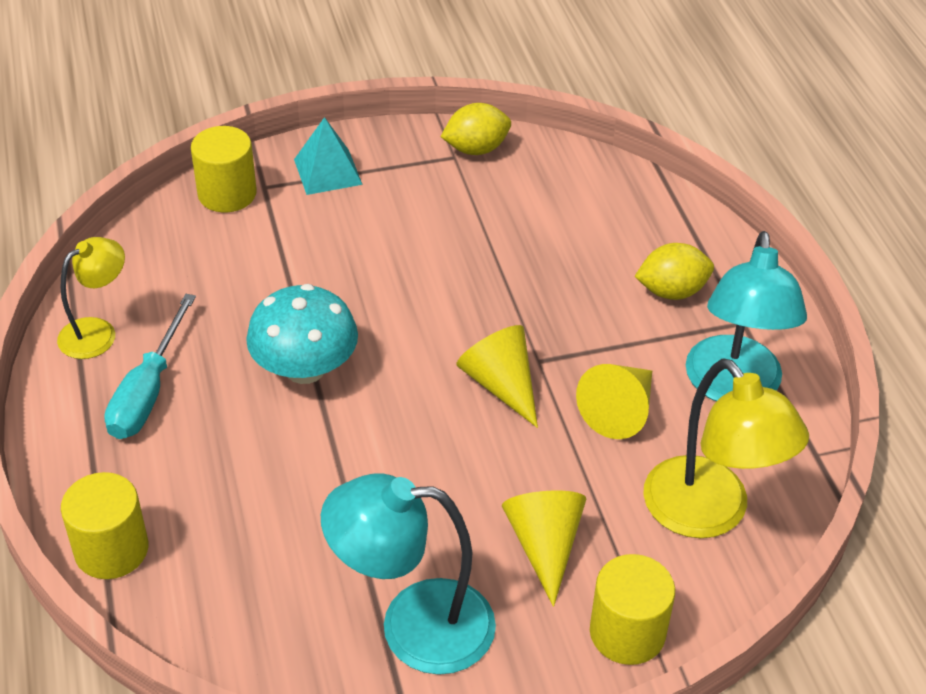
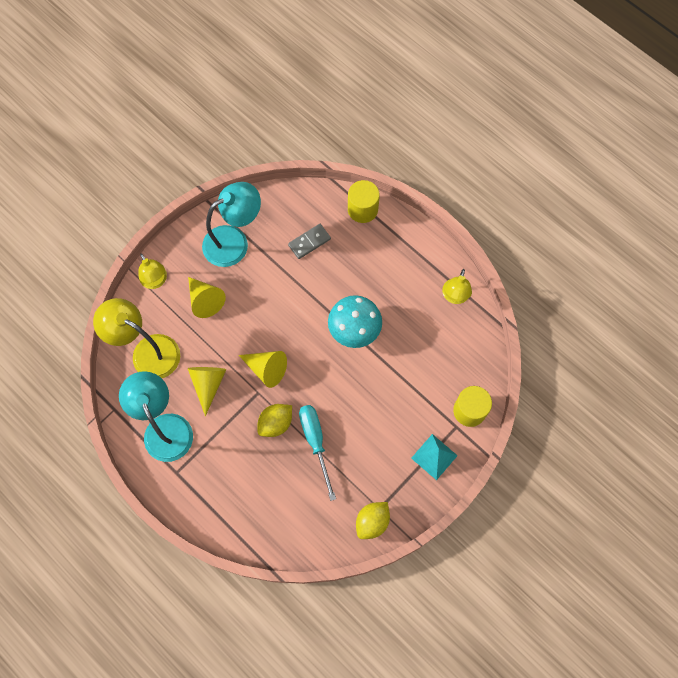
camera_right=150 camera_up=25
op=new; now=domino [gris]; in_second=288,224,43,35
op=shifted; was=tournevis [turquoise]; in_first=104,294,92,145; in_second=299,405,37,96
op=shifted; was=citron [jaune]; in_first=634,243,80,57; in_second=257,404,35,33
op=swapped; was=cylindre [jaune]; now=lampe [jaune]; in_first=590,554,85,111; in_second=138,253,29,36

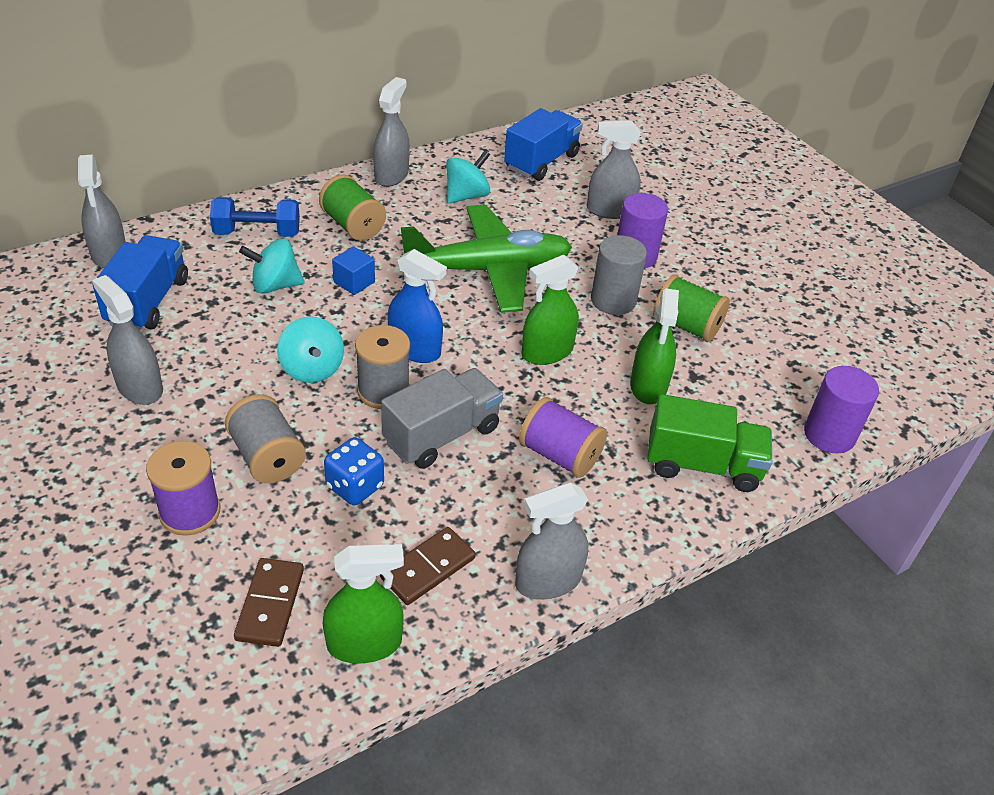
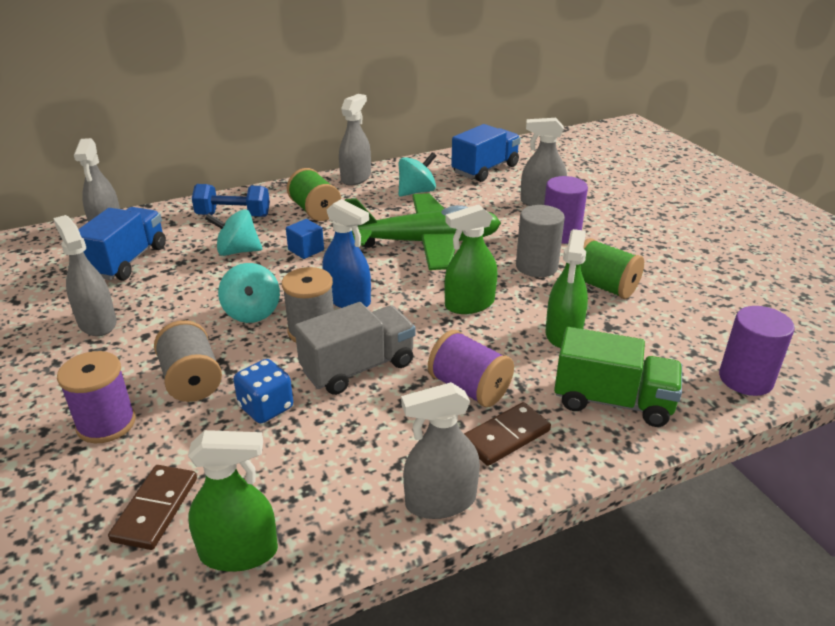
camera_right=10 camera_up=-10
op=shifted; was=domino [marron]; in_first=380,527,96,78; in_second=464,402,87,64

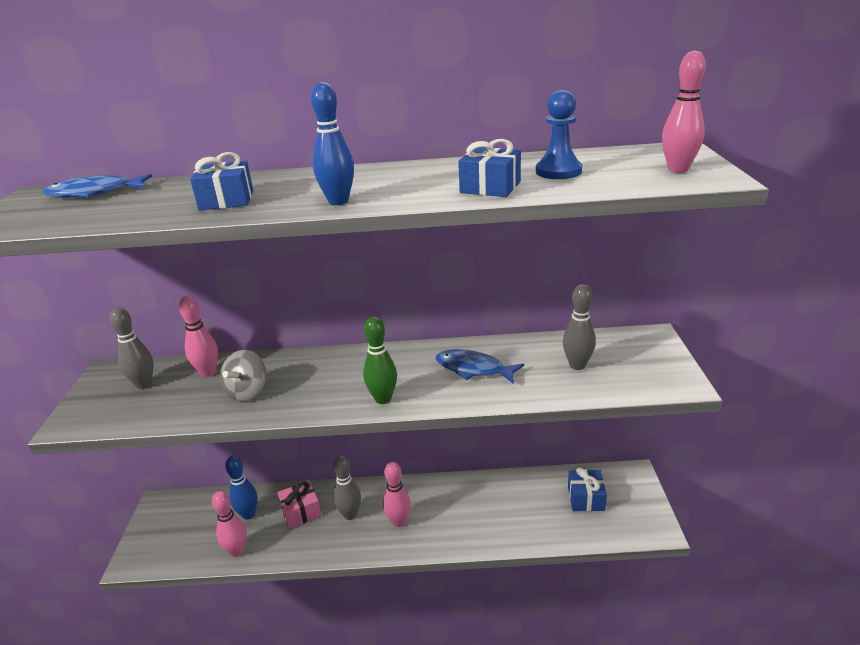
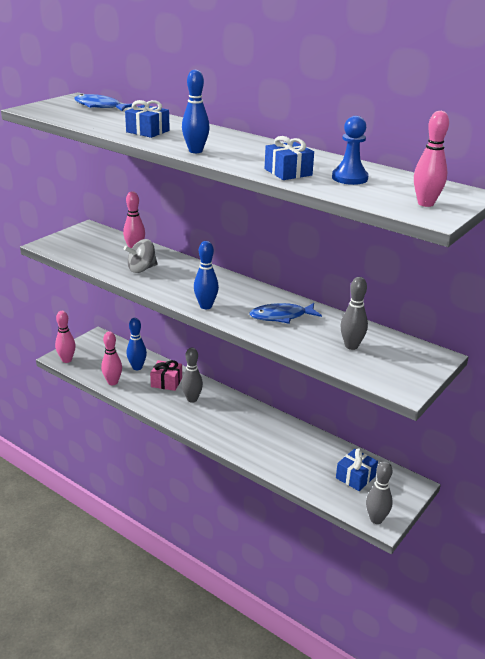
camera_right=35 camera_up=0
op=shifted; was=quille [gris]; in_first=109,307,44,82; in_second=366,461,27,63
op=shifted; was=quille [rose]; in_first=383,462,28,65; in_second=55,311,21,52
op=repainted; was=quille [vert]; now=quille [bleu]; in_first=363,316,34,88; in_second=194,241,25,68
op=rotated; was=poisson [bleu]; in_first=435,349,89,35; in_second=249,303,73,21; clockwise=-75

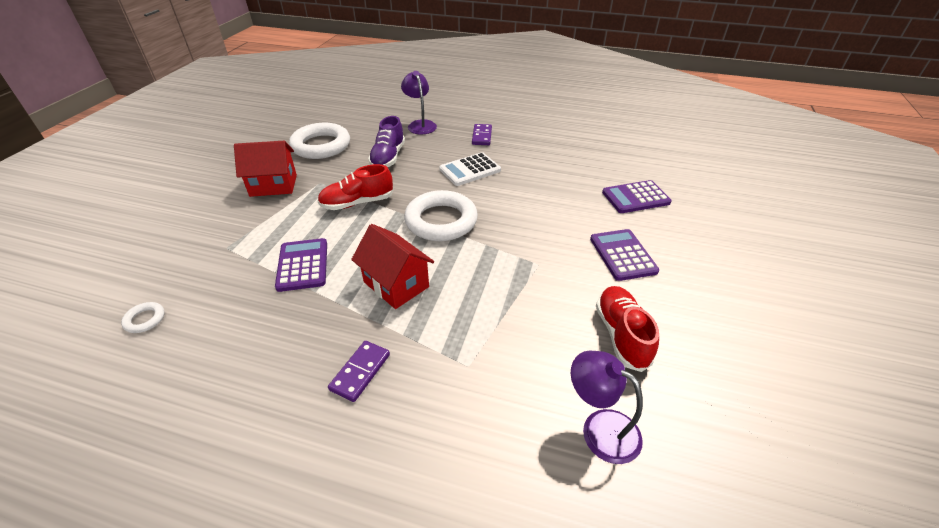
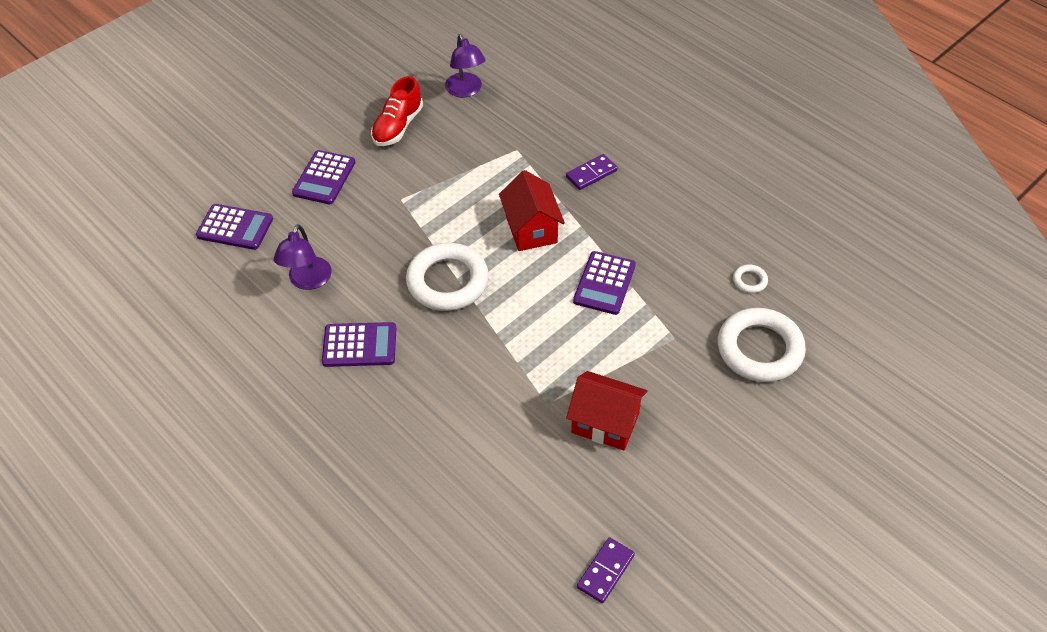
camera_right=-150 camera_up=10
op=gone; was=chaussure [rouge]; in_first=317,164,77,46
op=gone; was=chaussure [violet]; in_first=368,116,37,51
op=shifted; was=anneau [blanc]; in_first=289,123,61,36; in_second=718,308,88,74
op=shifted; was=lampe [violet]; in_first=401,71,36,63; in_second=274,224,58,66
op=shifted; was=domino [violet]; in_first=472,124,20,21; in_second=577,538,58,65
op=repainted; was=calculatrice [blanc]; now=calculatrice [violet]; in_first=439,152,62,34; in_second=322,322,74,45

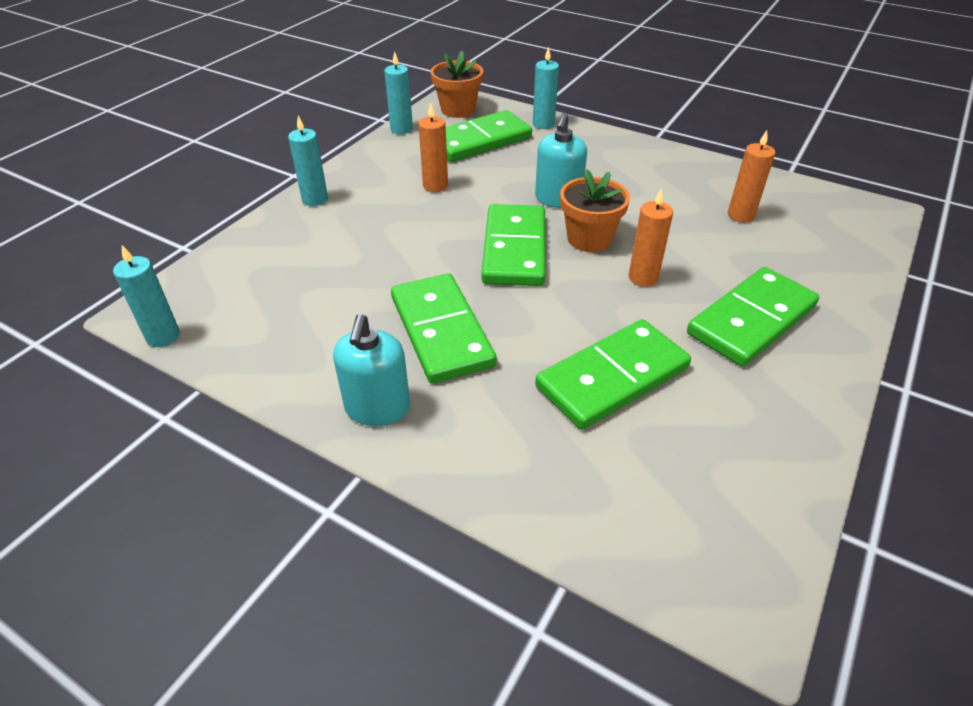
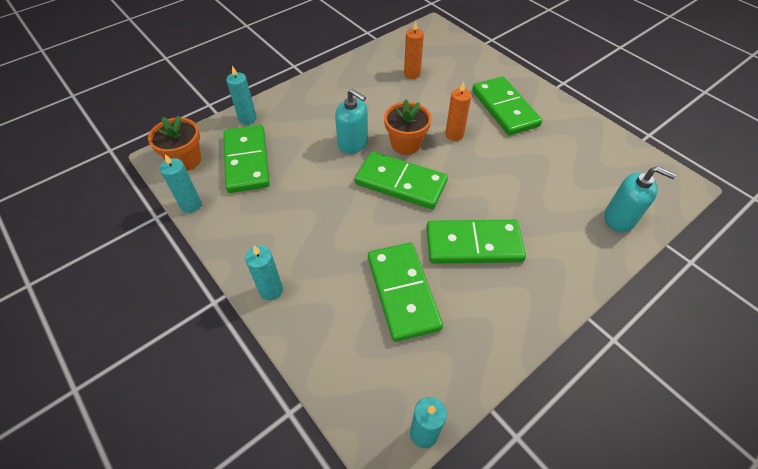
camera_right=-70 camera_up=10
op=gone; was=bougie [orange]; in_first=418,103,30,89
op=shifted; was=distributeur de savon [turquoise]; in_first=333,314,77,112; in_second=604,166,72,66
op=shifted; was=domino [vert]; in_first=535,319,156,111; in_second=368,242,75,100

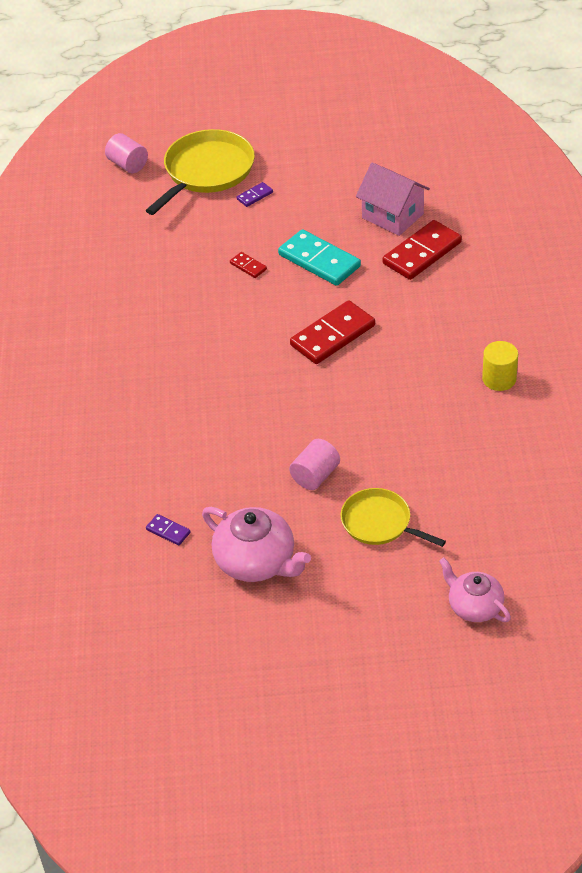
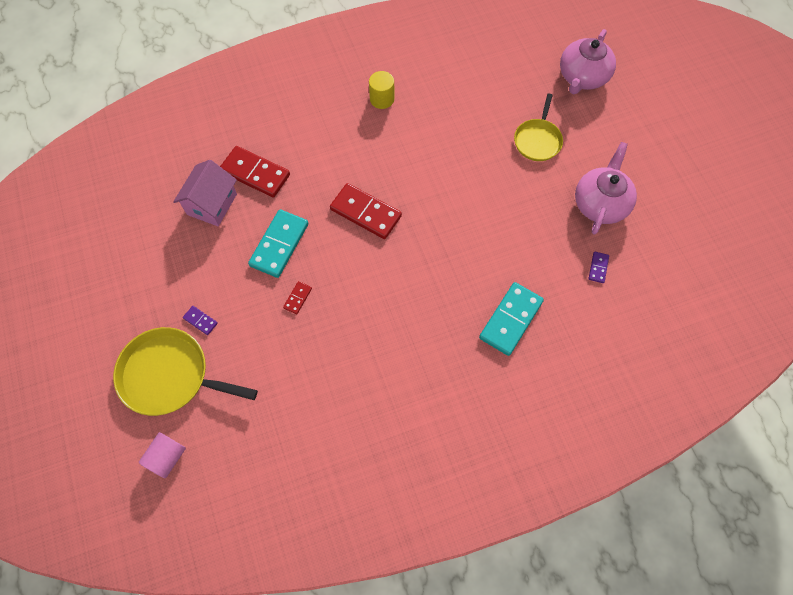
camera_right=-110 camera_up=20
op=gone; was=cylindre [rose]; in_first=289,439,51,51
op=new; now=domino [turquoise]; in_second=479,282,65,74
op=scaled; was=théière [rose]; in_first=439,557,72,65; in_second=560,29,56,65; ratio=1.53

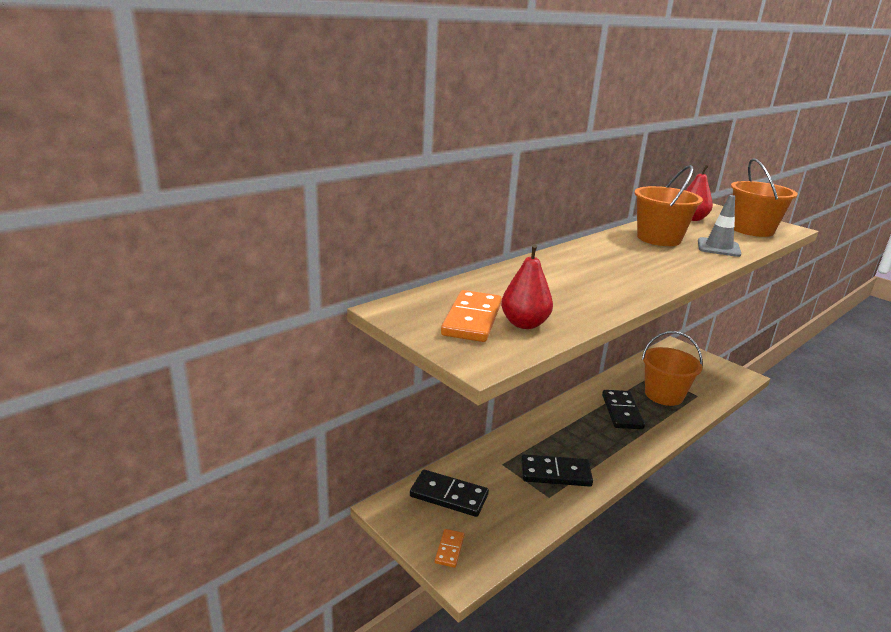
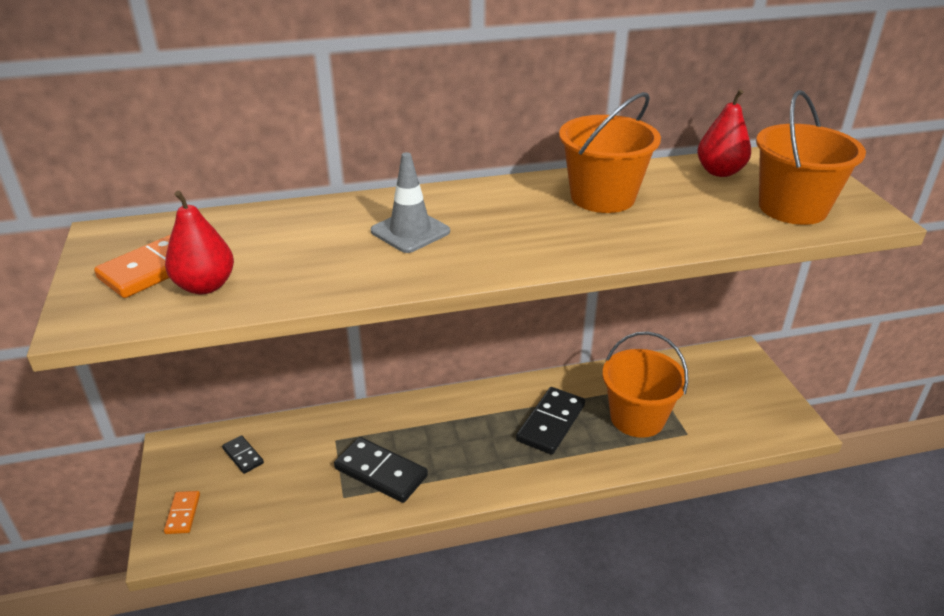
camera_right=30 camera_up=10
op=shifted; was=cône de chantier [gris]; in_first=698,195,44,62; in_second=371,152,79,101
op=rotated; was=domino [orange]; in_first=435,529,29,39; in_second=164,491,36,43; clockwise=-45
op=scaled; was=domino [noir]; in_first=410,470,79,47; in_second=222,435,42,39; ratio=0.54

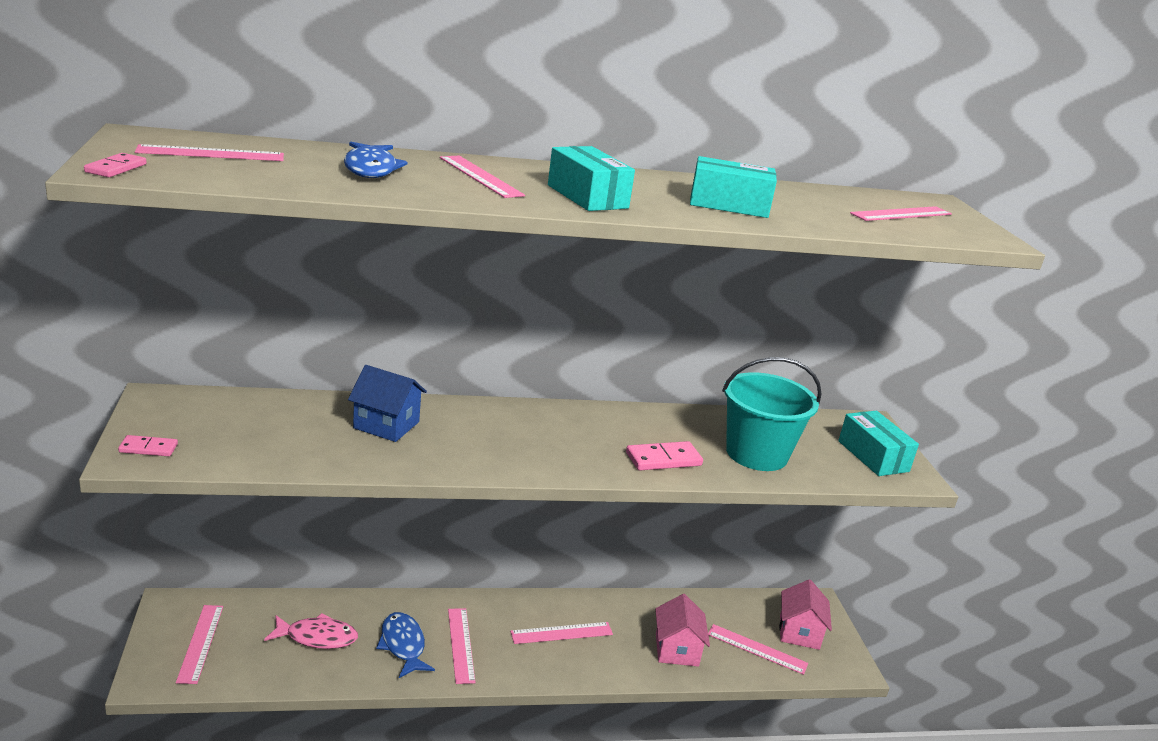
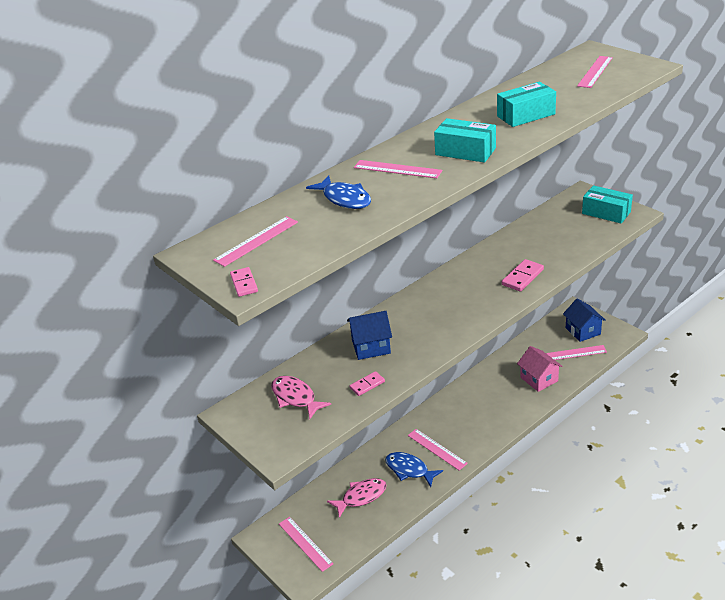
camera_right=-25 camera_up=10
op=gone; was=règle [rose]; in_first=510,622,103,22
op=gone; was=seau [turquoise]; in_first=722,357,100,114
op=new; now=poisson [rose]; in_second=271,376,60,43
op=shifted; was=domino [rose]; in_first=118,435,60,21; in_second=349,371,36,25
op=repainted; was=maison [rose]; now=maison [bleu]; in_first=779,579,53,71; in_second=563,299,43,43

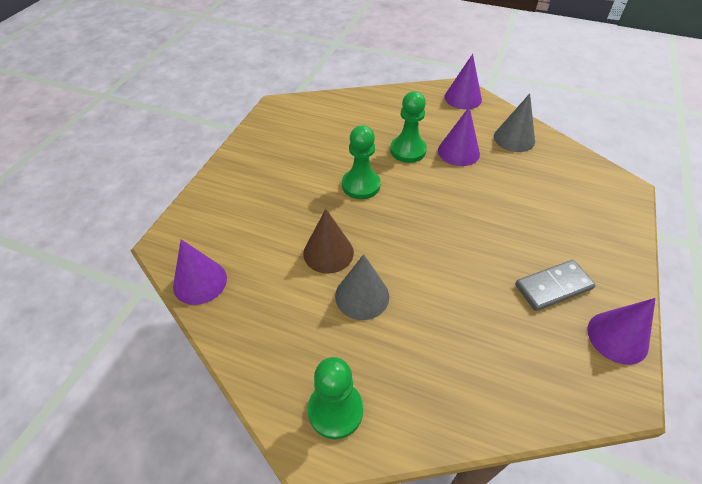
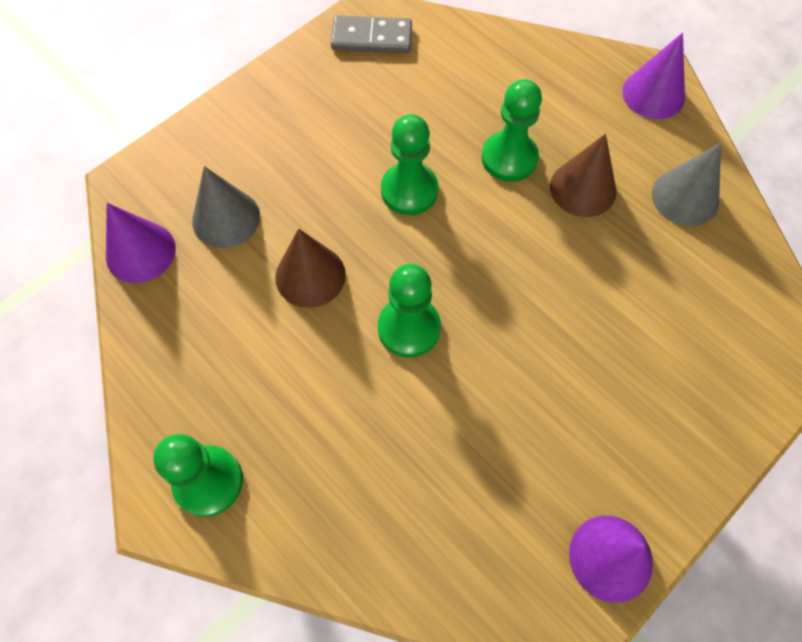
camera_right=25 camera_up=15
op=new; now=pion [vert]; in_second=378,264,63,94
op=shifted; was=cône [gris]; in_first=335,254,54,66; in_second=192,166,68,82
op=shifted; was=domino [gris]; in_first=515,260,81,51; in_second=331,15,81,38
op=repainted; was=cône [violet]; now=cône [marron]; in_first=438,107,42,59; in_second=550,134,66,83

